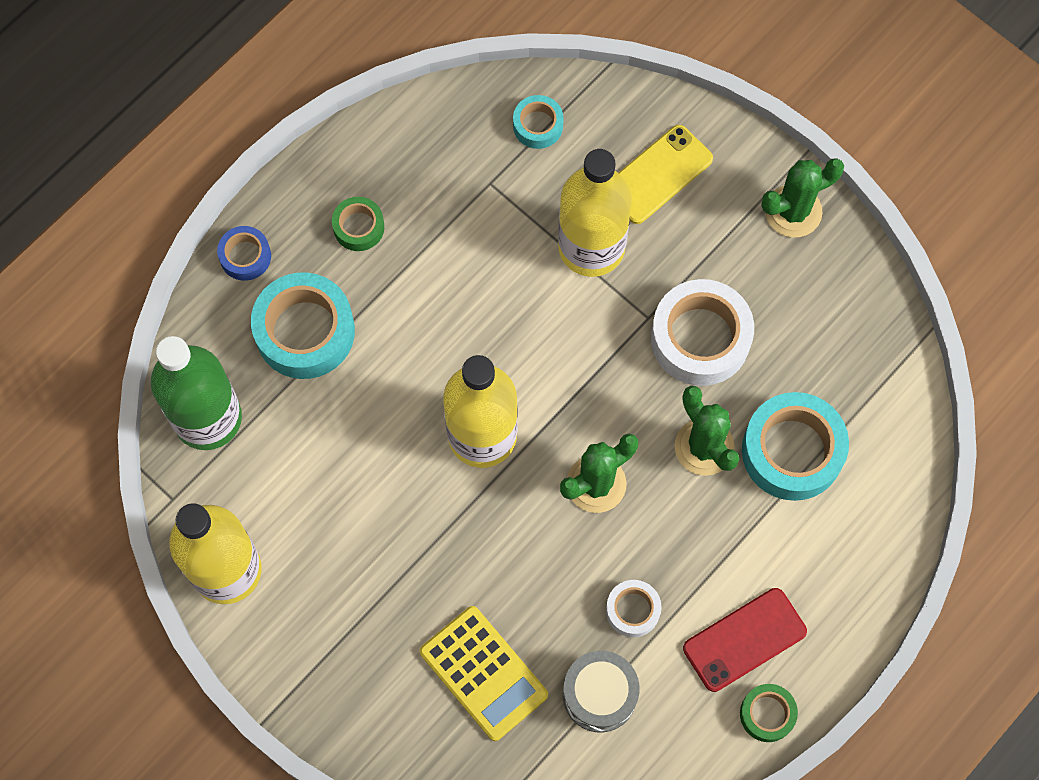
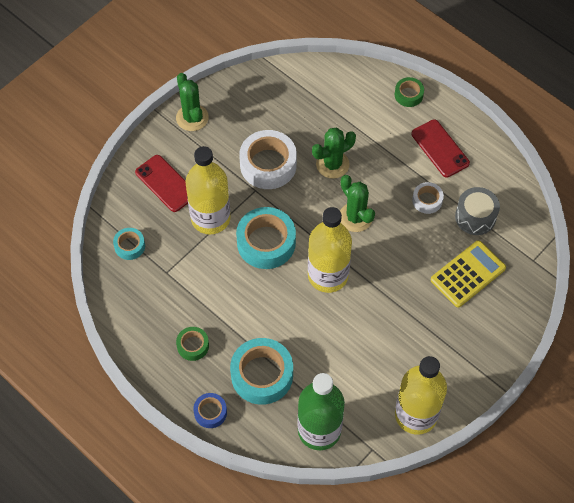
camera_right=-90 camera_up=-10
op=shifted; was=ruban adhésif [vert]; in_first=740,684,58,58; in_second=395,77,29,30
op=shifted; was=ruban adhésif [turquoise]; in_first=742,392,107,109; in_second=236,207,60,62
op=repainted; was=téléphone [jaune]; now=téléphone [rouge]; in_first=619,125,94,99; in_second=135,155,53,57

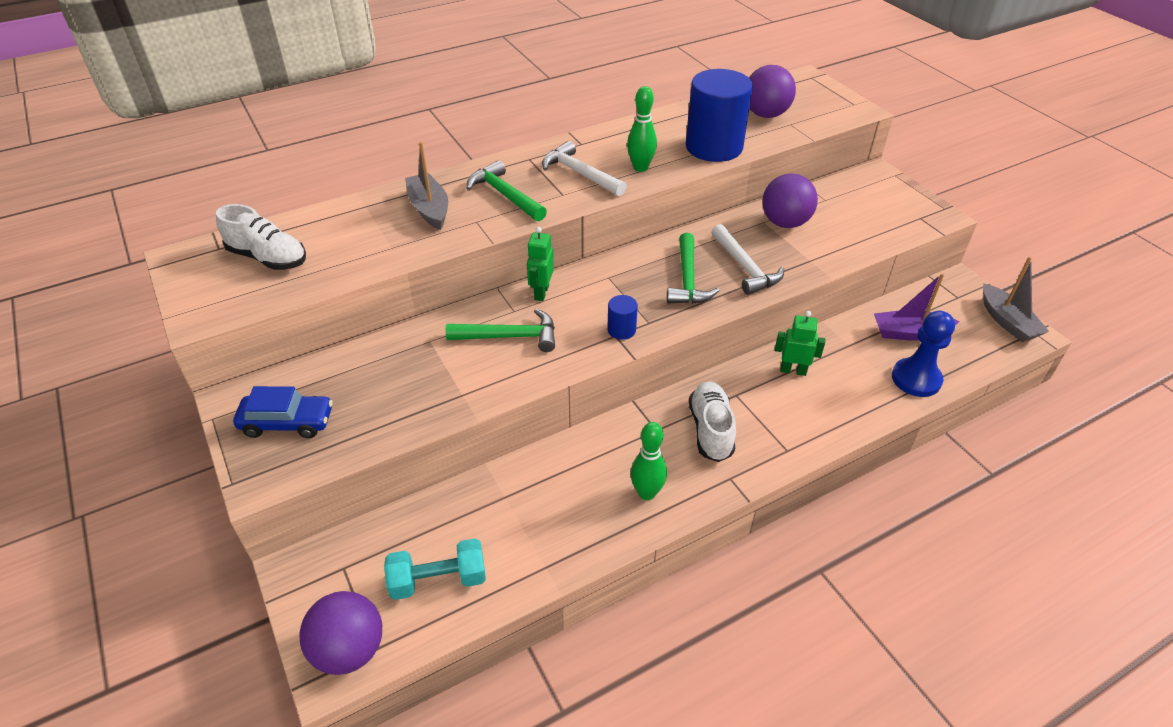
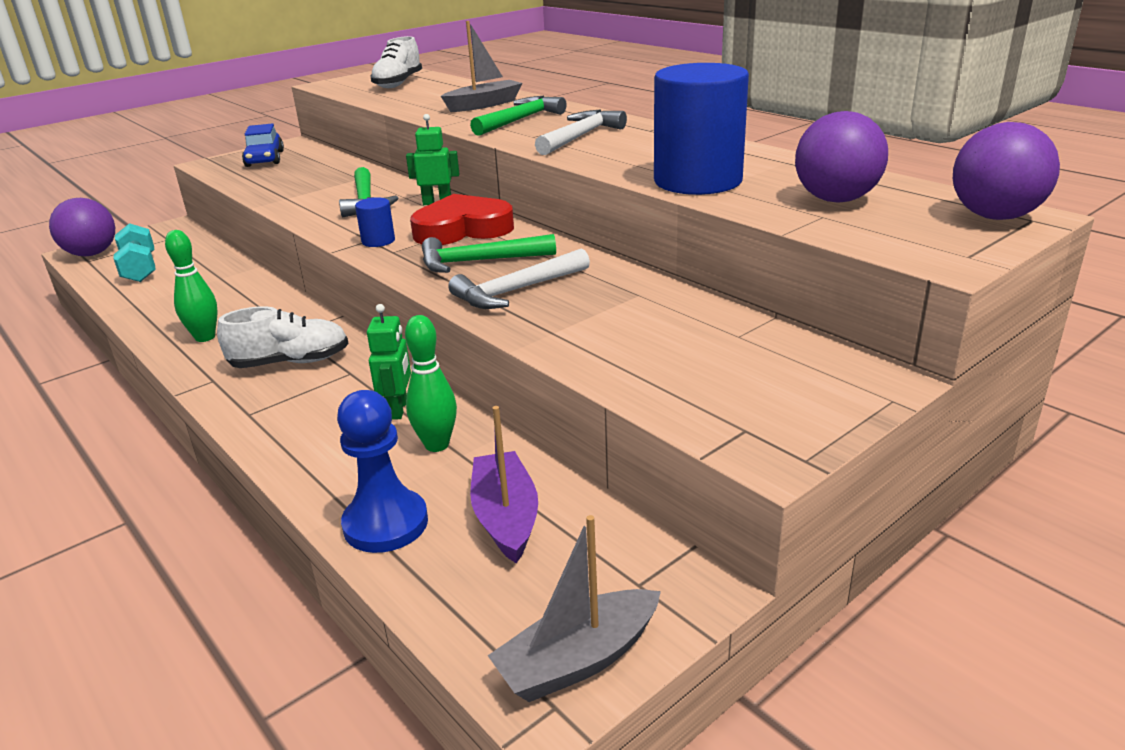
camera_right=80 camera_up=-15
op=new; now=cœur [rouge]; in_second=410,194,104,51
op=shifted; was=quille [vert]; in_first=627,86,30,86; in_second=405,315,52,137
op=shifted; was=balle [violet]; in_first=762,173,56,55; in_second=953,122,107,98

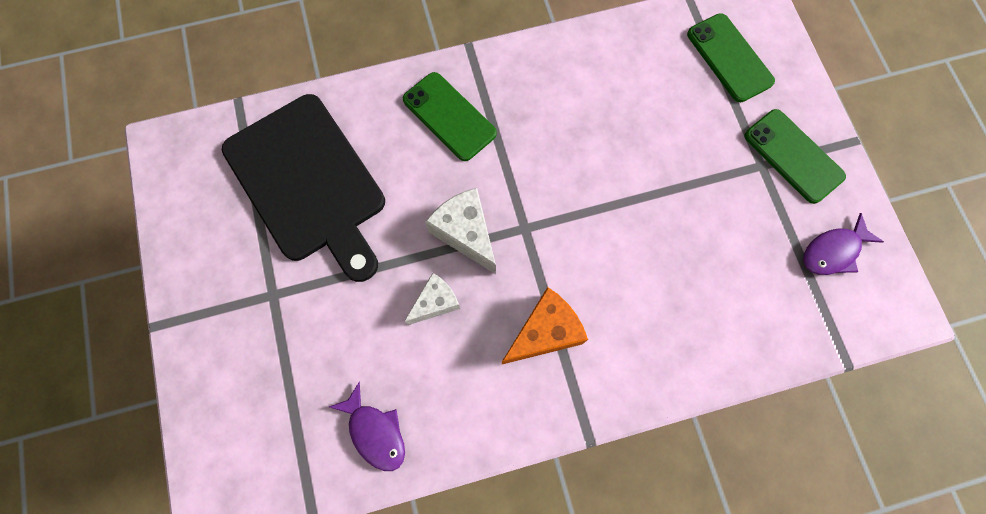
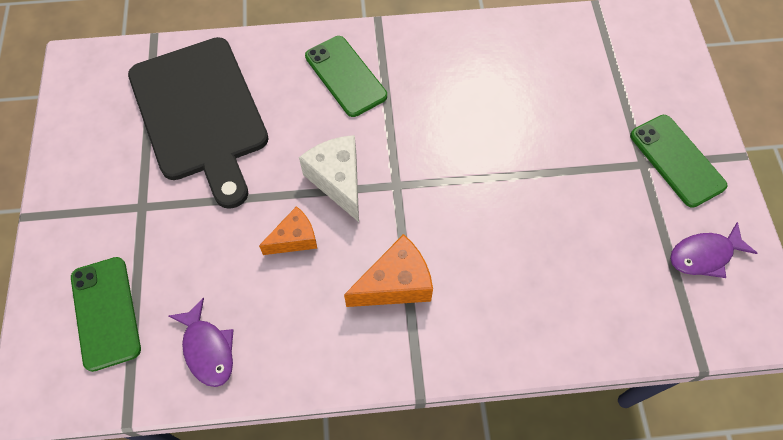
camera_right=10 camera_up=-10
op=shifted; was=téléphone [vert]; in_first=687,13,88,89; in_second=71,257,70,115
op=repainted; was=fromage [blanc]; now=fromage [orange]; in_first=404,273,56,52; in_second=259,206,58,49

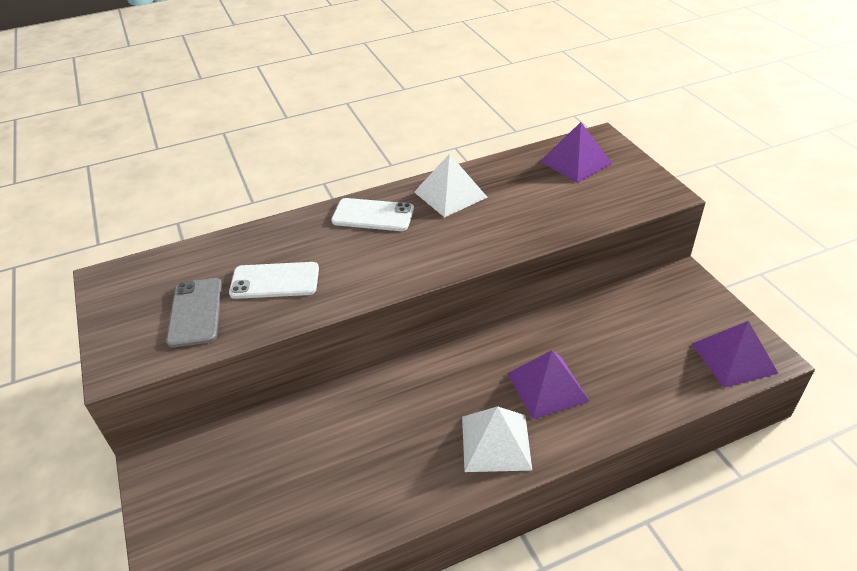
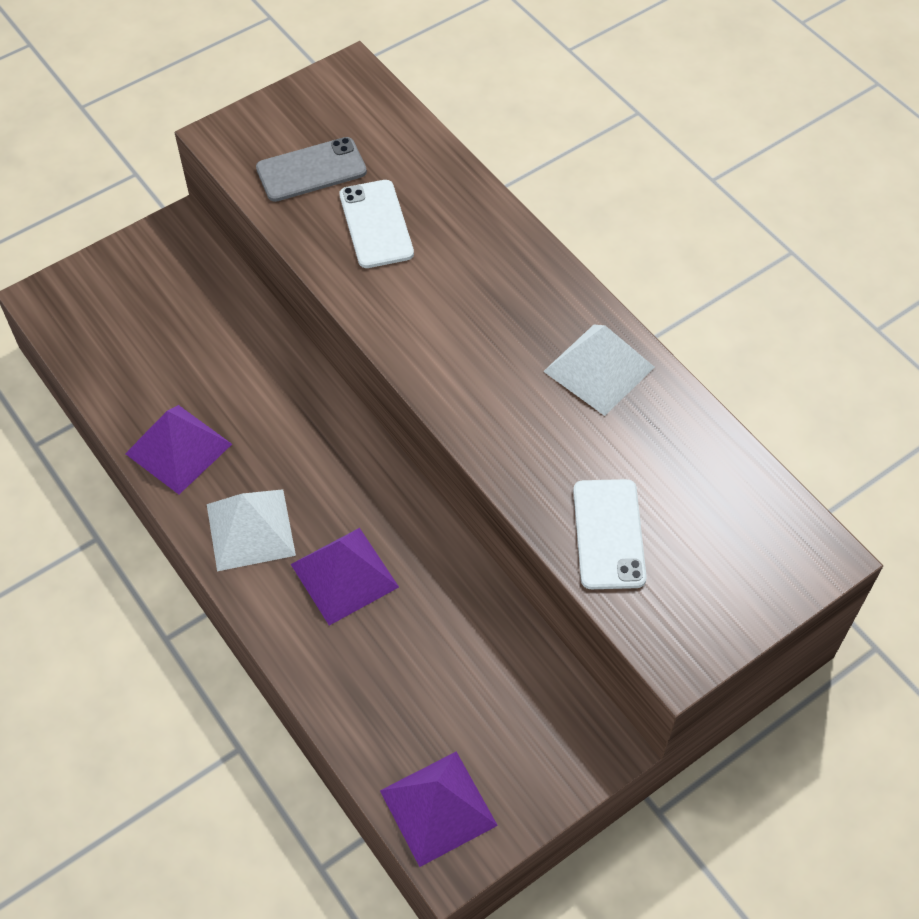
camera_right=75 camera_up=15
op=shifted; was=téléphone [blanc]; in_first=331,198,83,33; in_second=573,479,74,110
op=shifted; was=pyramide [violet]; in_first=540,122,73,61; in_second=125,405,107,89

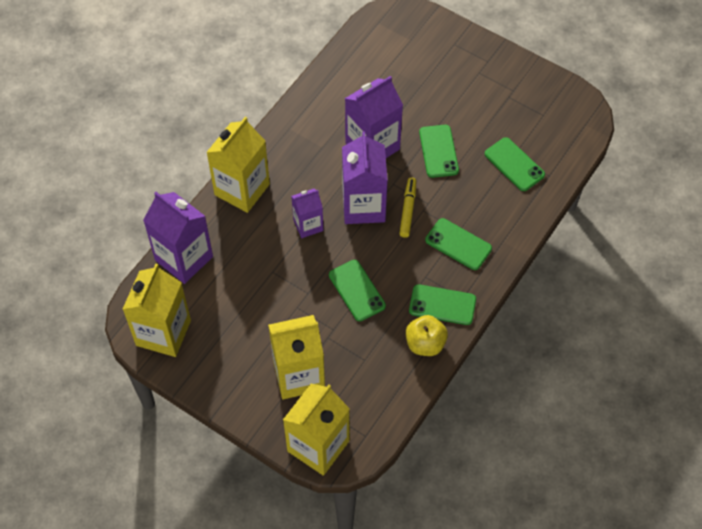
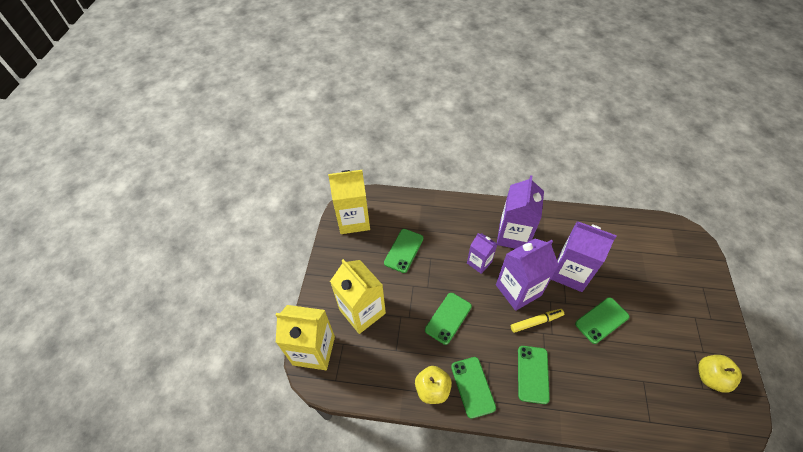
camera_right=65 camera_up=-5
op=gone; was=brique de lait [jaune]; in_first=206,117,64,96
op=new; now=pomme [jaune]; in_second=698,355,44,38
op=shifted; was=brique de lait [violet]; in_first=143,192,70,92; in_second=497,175,47,74
op=shifted; was=téléphone [vert]; in_first=485,137,60,54; in_second=384,229,39,44

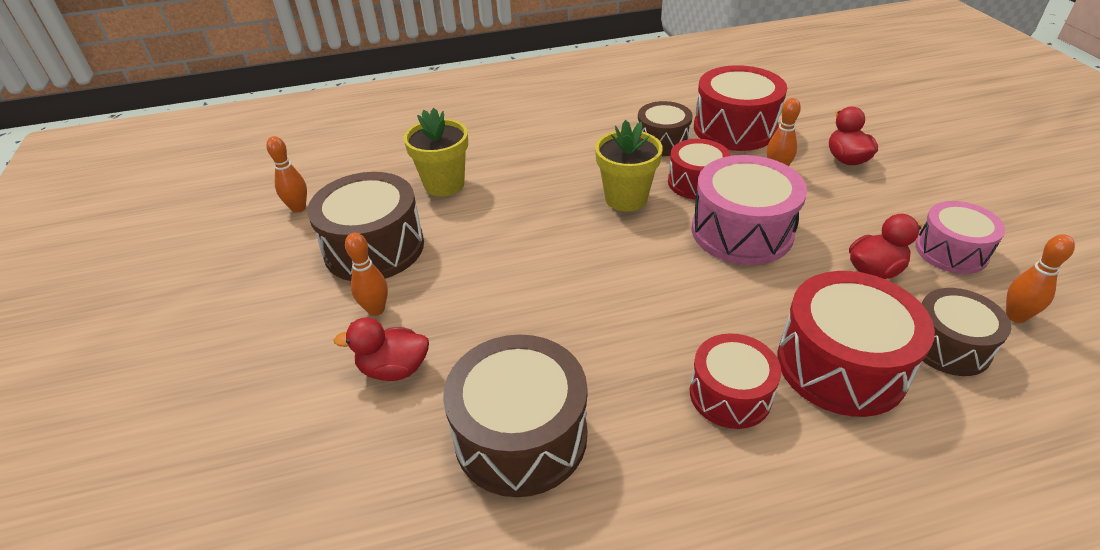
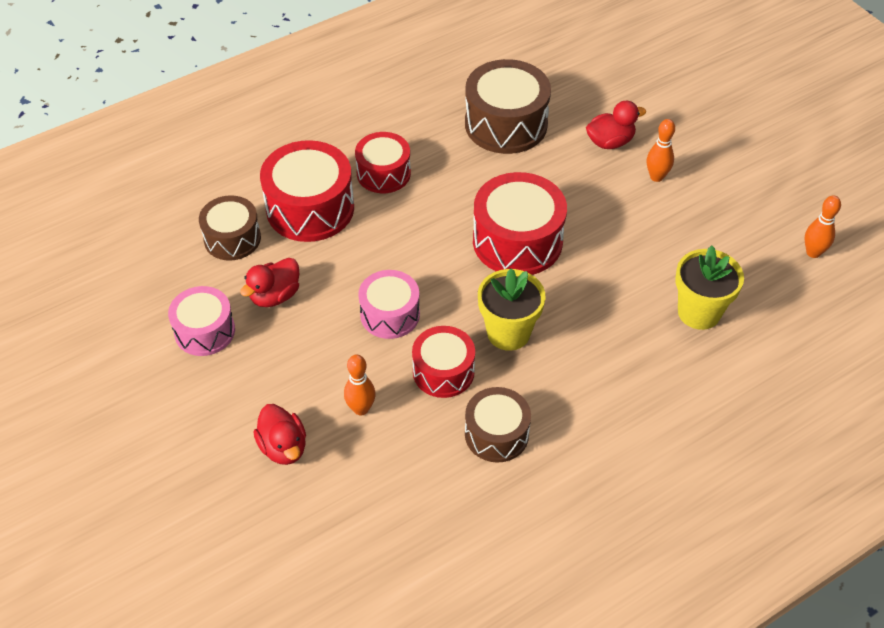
camera_right=160 camera_up=10
op=gone; was=tambour [marron]; in_first=307,172,117,109
op=gone; was=quille [orange]; in_first=1006,234,69,89
op=shifted; was=tambour [rouge]; in_first=694,65,93,86; in_second=473,172,94,103
op=scaled; was=tambour [rose]; in_first=692,155,115,110; in_second=358,270,62,69; ratio=0.63

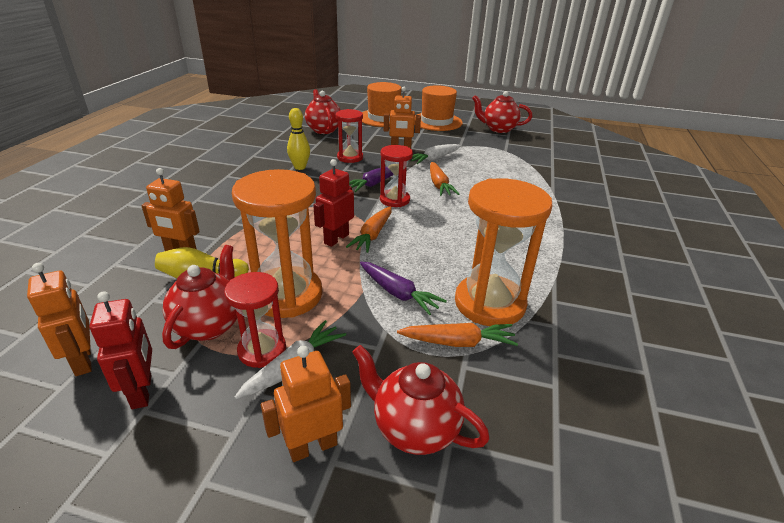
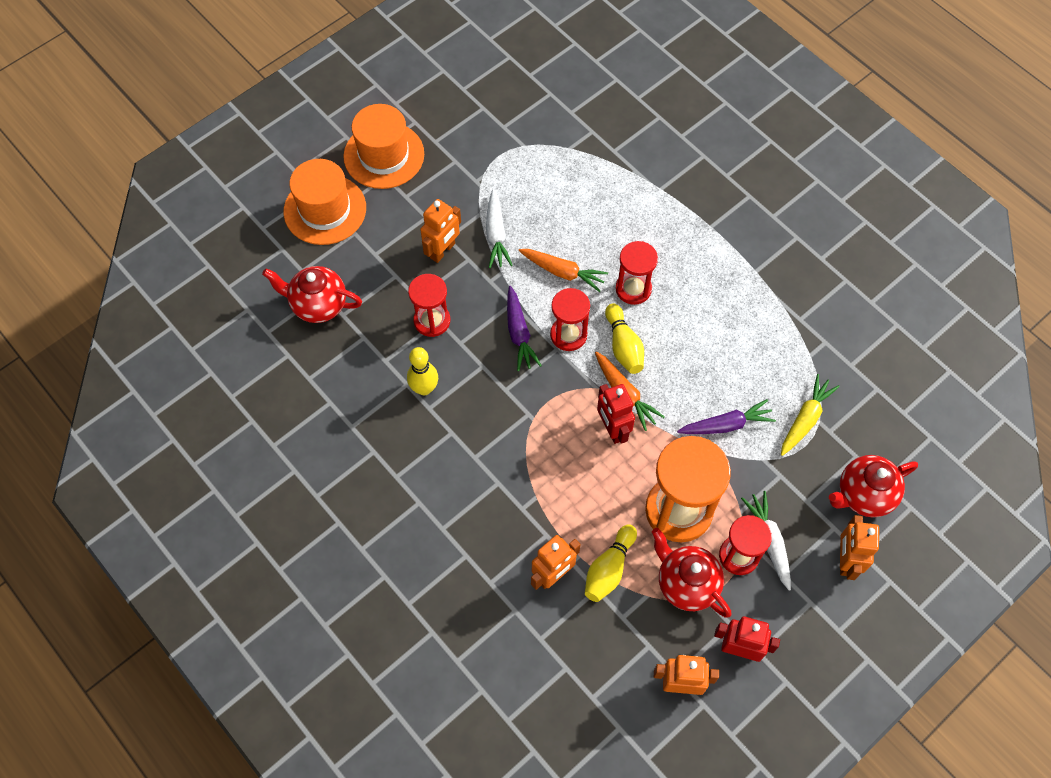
camera_right=-55 camera_up=30
op=gone; was=sablier [orange]; in_first=455,178,97,148
op=gone; was=théière [rouge]; in_first=472,91,60,42
op=new; now=quille [jaune]; in_second=605,303,39,71
op=new; now=sablier [rouge]; in_second=615,241,43,64
op=repainted; was=carotte [orange]; now=carotte [jaune]; in_first=397,323,121,24; in_second=781,374,59,82

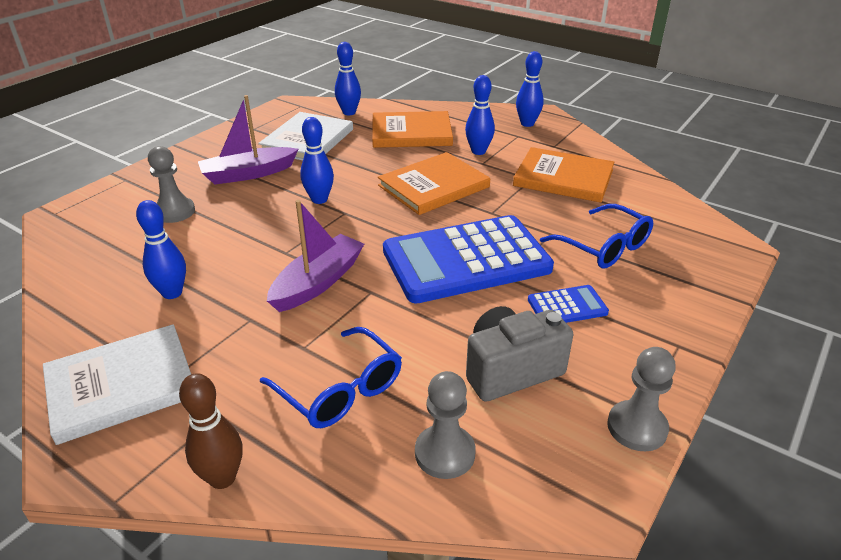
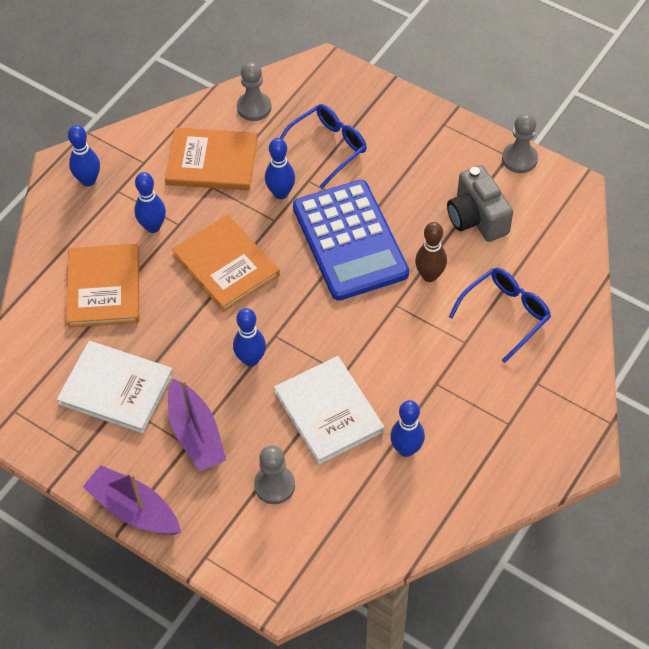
camera_right=-90 camera_up=20
op=gone; was=calculatrice [bleu]; in_first=528,285,81,38
op=shifted; was=livre [blanc]; in_first=43,324,148,121; in_second=274,356,110,109
op=shifted; was=quille [marron]; in_first=179,373,63,116; in_second=415,222,32,60
op=shifted; was=bateau [violet]; in_first=267,200,97,112; in_second=83,465,98,70
op=shifted; was=quille [bleu]; in_first=335,42,26,73; in_second=265,138,30,61
op=shifted; was=pion [gris]; in_first=415,371,61,108; in_second=237,62,34,59
op=rotated; was=livre [orange]; in_first=513,147,102,56; in_second=165,127,93,63; clockwise=75

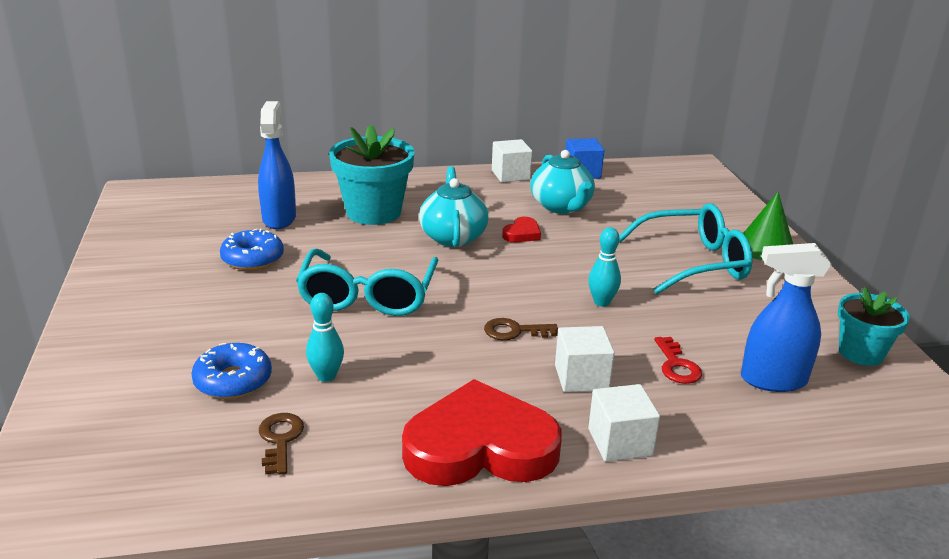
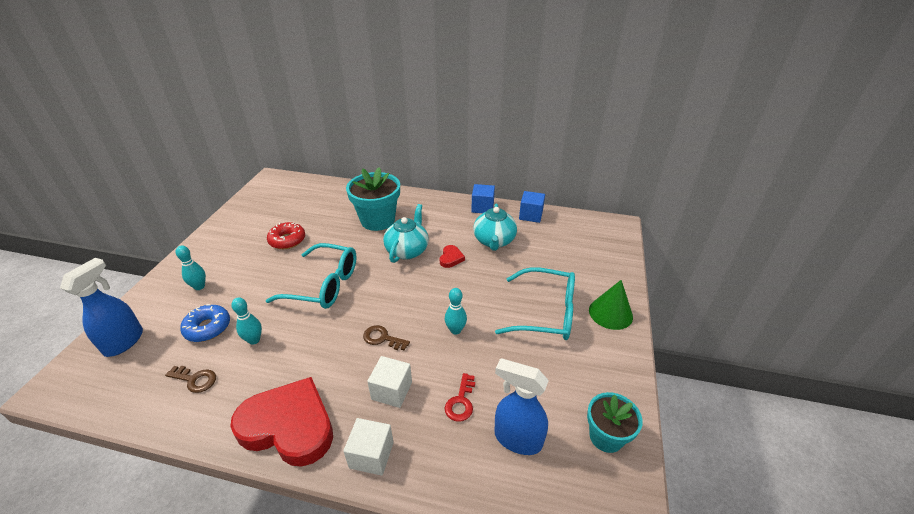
camera_right=25 camera_up=10
op=new; now=quille [turquoise]; in_second=176,245,30,45
op=shifted; was=vaporisateur [bleu]; in_first=258,101,38,128; in_second=60,258,83,99
op=repainted; was=beignet [bleu]; now=beignet [rouge]; in_first=220,229,64,41; in_second=267,222,38,27
op=repainted; was=cube [blanc]; now=cube [bleu]; in_first=492,139,40,43; in_second=471,184,24,29
op=rotated; was=clé [marron]; in_first=259,413,45,62; in_second=165,366,51,27; clockwise=90
op=rotated; was=lunettes [turquoise]; in_first=296,249,142,67; in_second=266,243,91,66; clockwise=-105
op=rotated; was=cœur [rouge]; in_first=502,217,39,25; in_second=440,245,25,23; clockwise=-45

